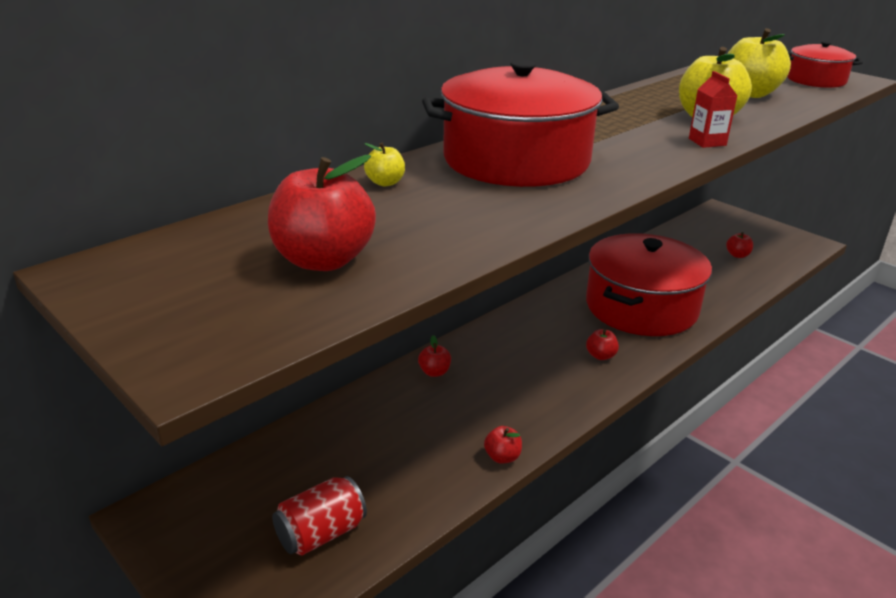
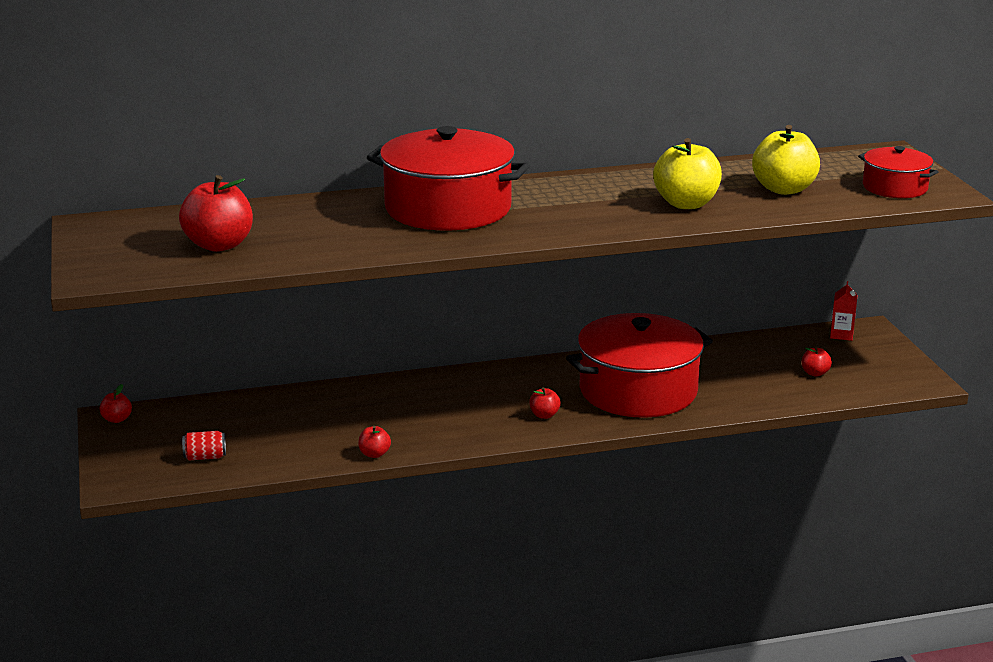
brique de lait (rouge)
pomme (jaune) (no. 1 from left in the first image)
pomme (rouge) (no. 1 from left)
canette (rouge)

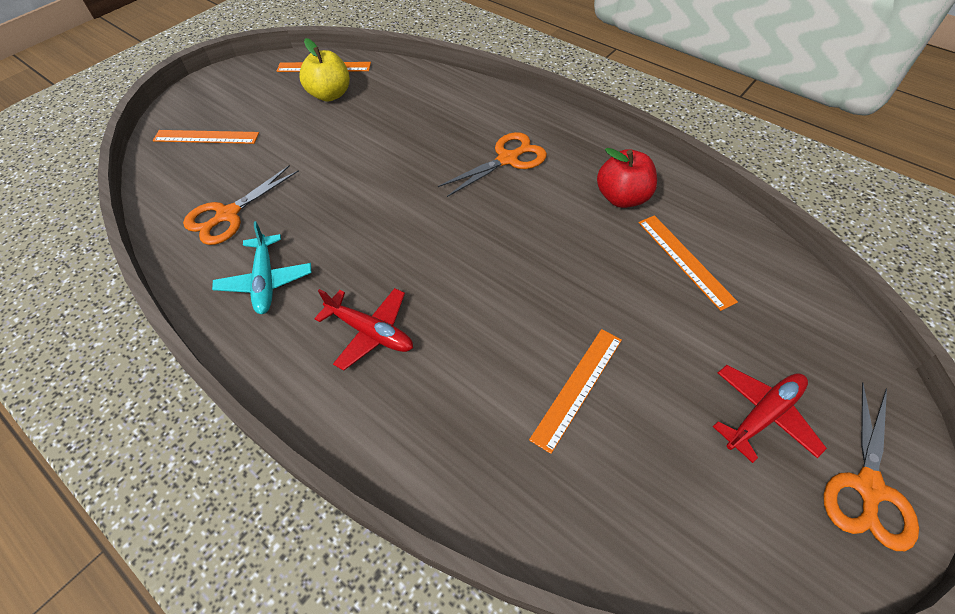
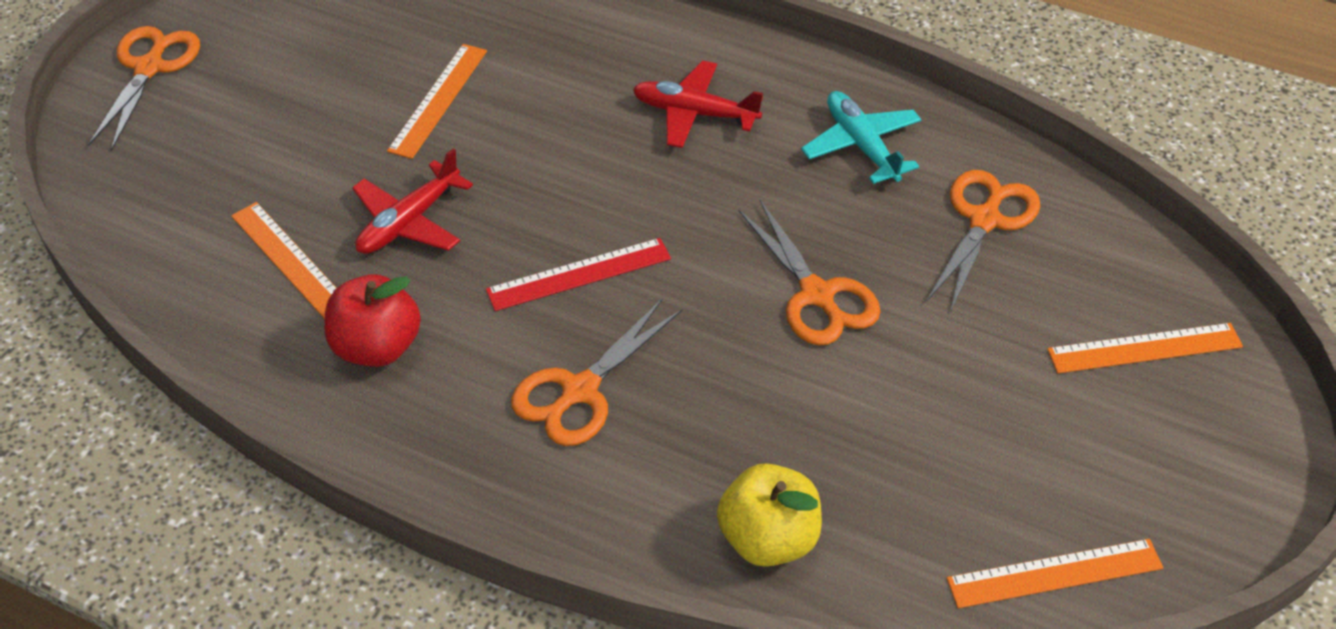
pomme (jaune)
avion (rouge) (no. 1 from left)
ciseaux (orange) (no. 3 from left)
règle (rouge)

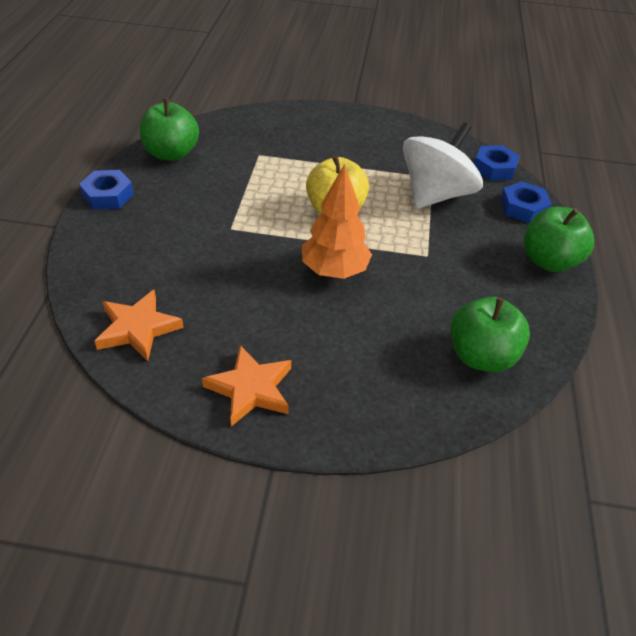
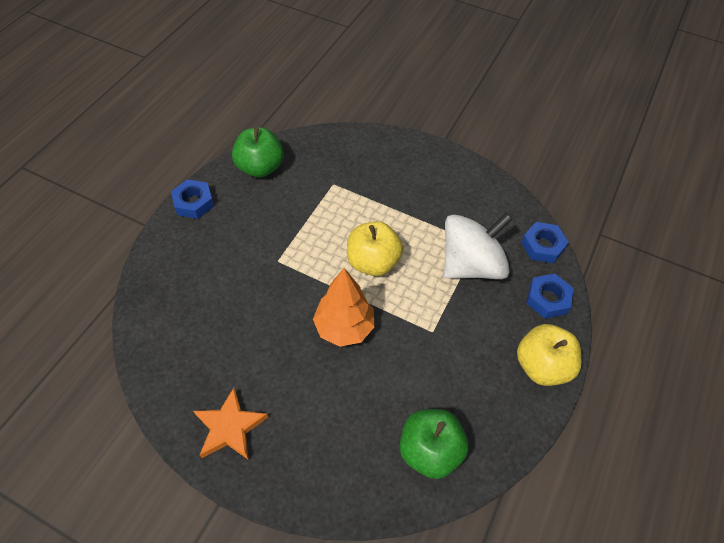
pomme (jaune) (no. 2 from left)
étoile (orange) (no. 1 from left in the first image)

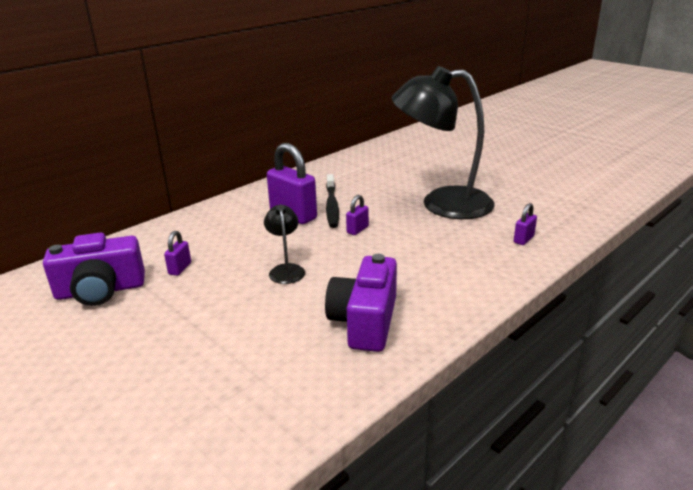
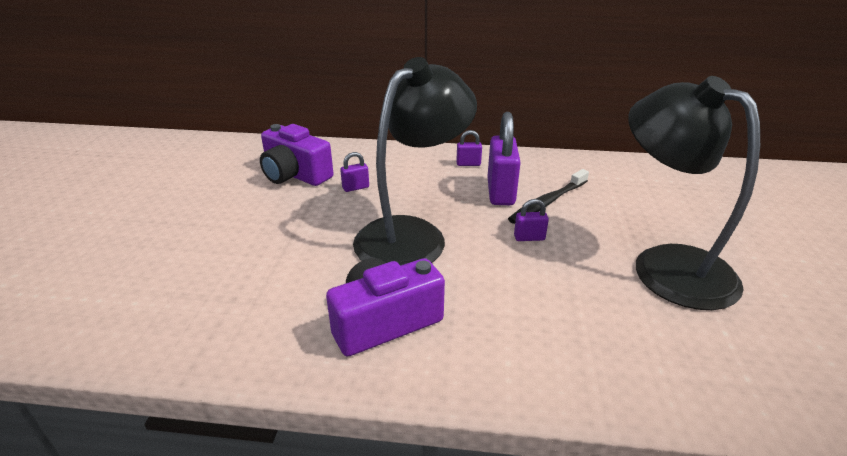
cadenas (violet) (no. 2 from left)
lampe (noir) (no. 1 from left)

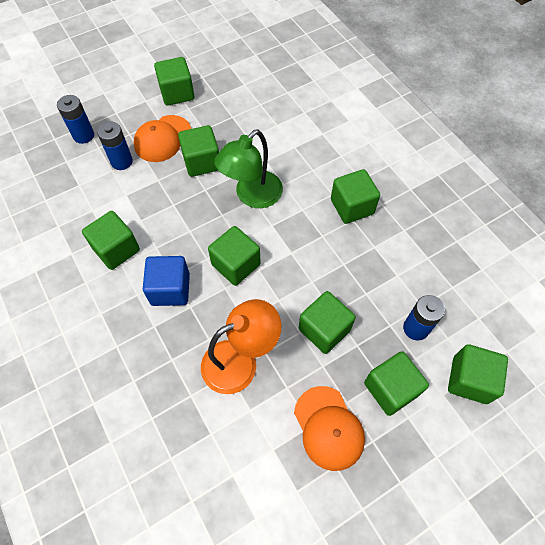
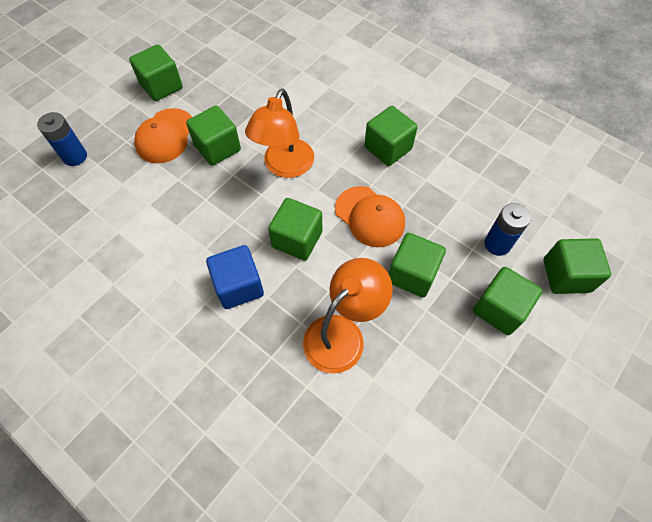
pile (bleu) (no. 2 from left in the first image)
lampe (orange) (no. 1 from left)
cube (vert) (no. 1 from left in the first image)
casquette (orange) (no. 2 from left)

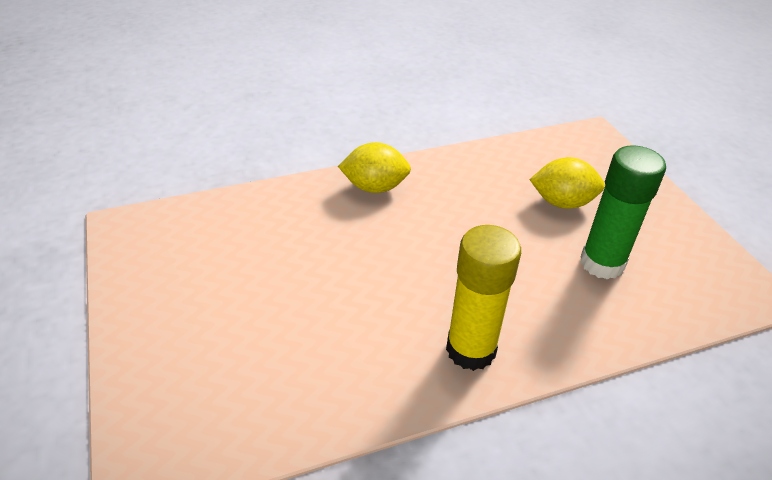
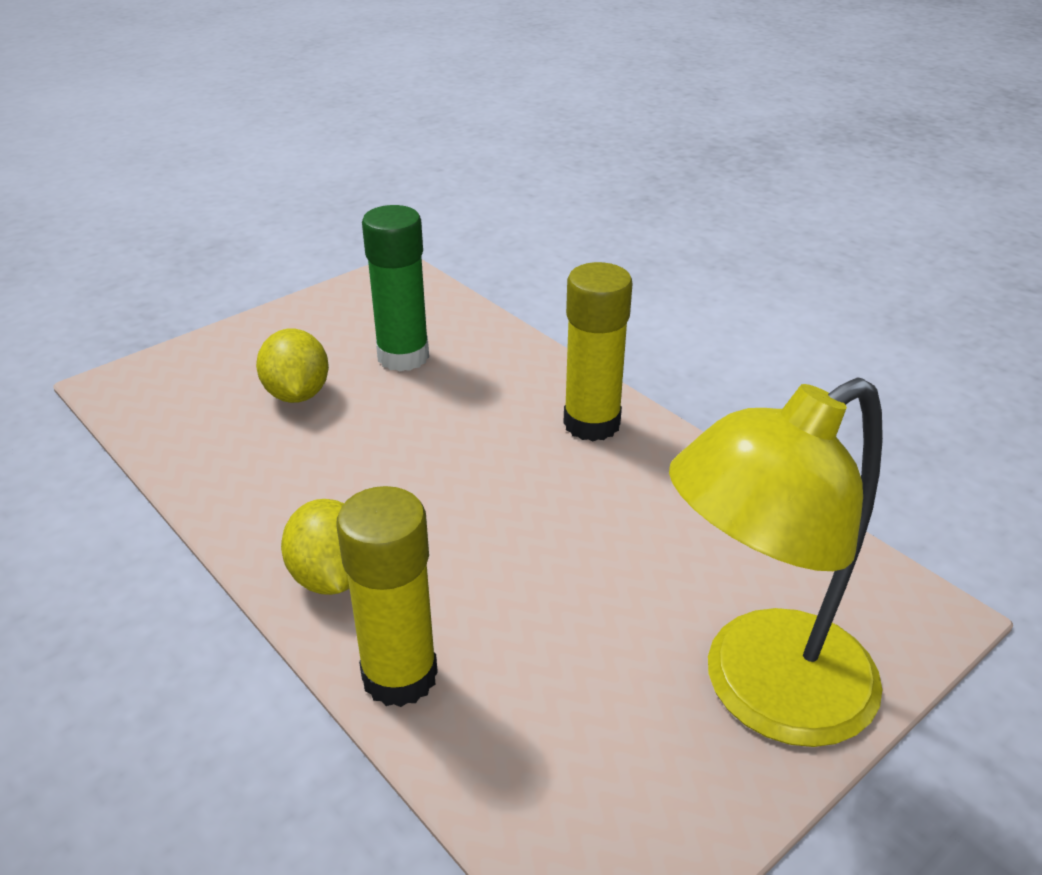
lampe (jaune)
bâton de colle (jaune) (no. 1 from left)

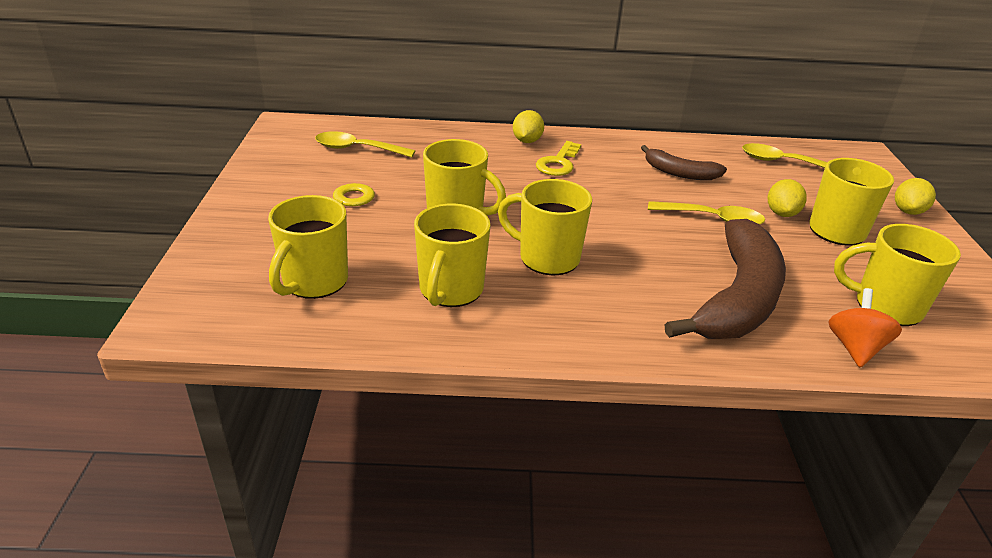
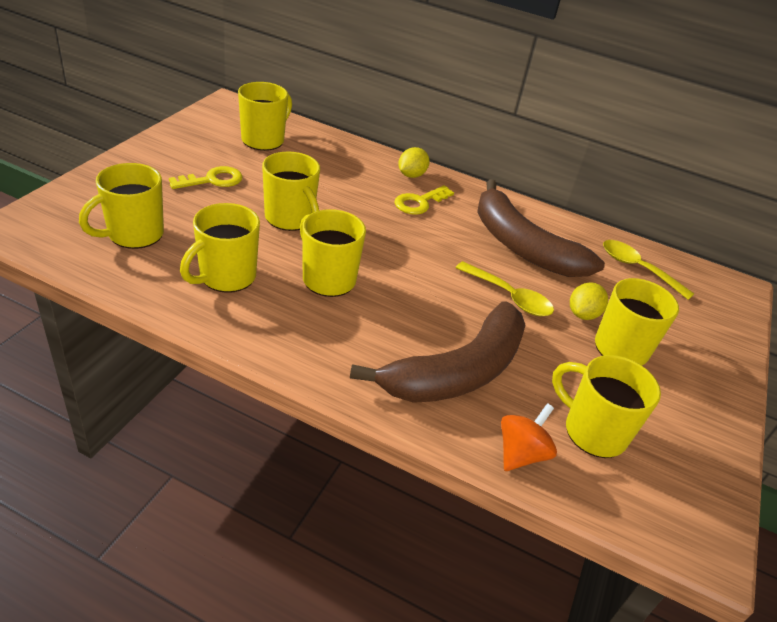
tasse (jaune) (no. 3 from left)
banane (marron) (no. 2 from left)
citron (jaune) (no. 3 from left in the first image)

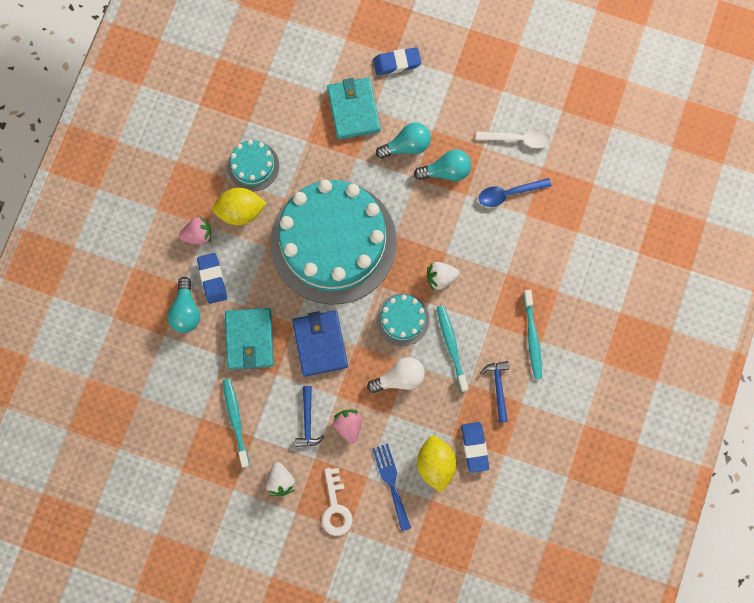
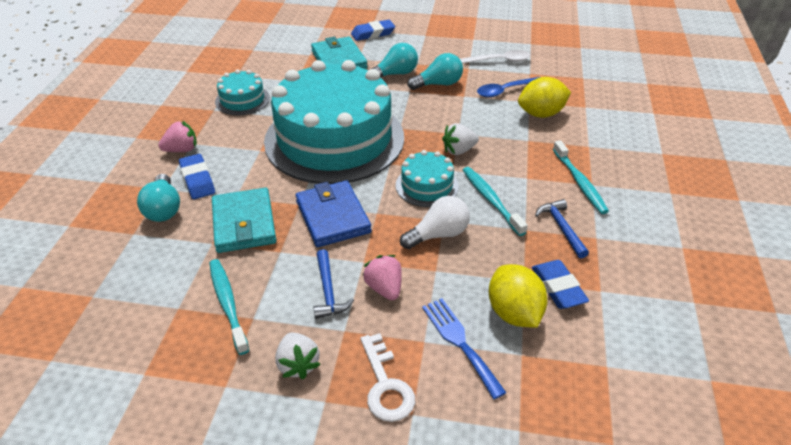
citron (jaune) (no. 2 from left)

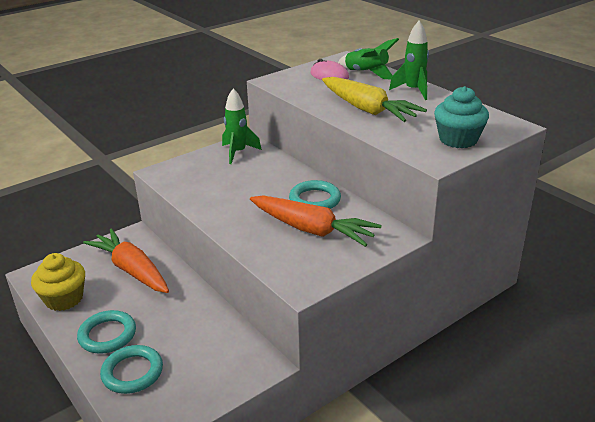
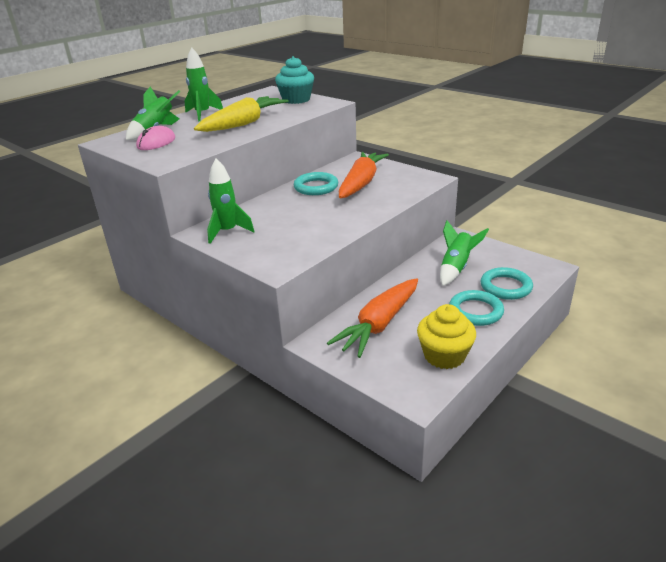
fusée (vert) (no. 4 from left)

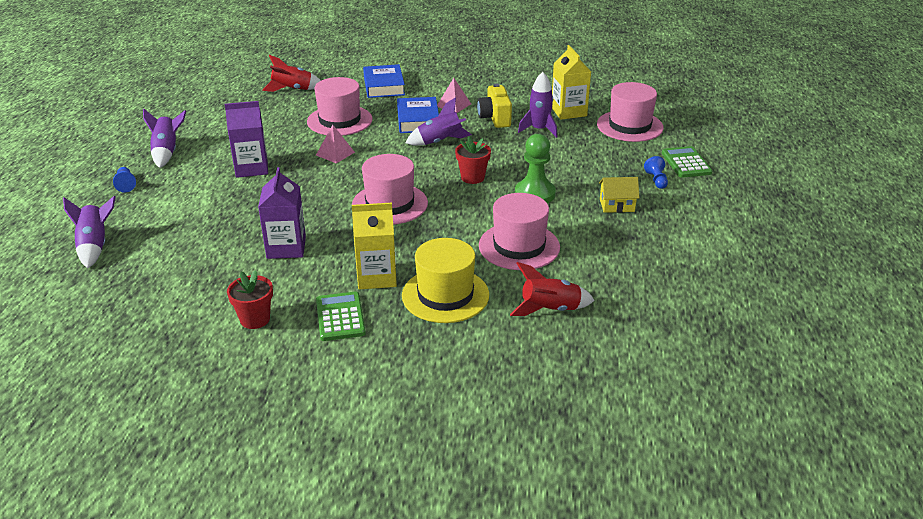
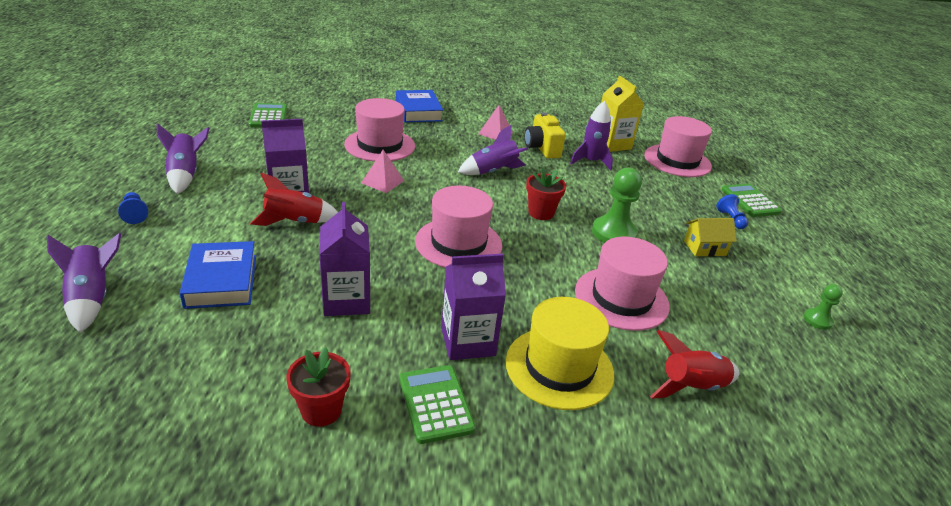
fusée (rouge) (no. 1 from left)
livre (bleu) (no. 1 from left)
brique de lait (violet) (no. 3 from left)
calculatrice (vert) (no. 1 from left)
pion (vert) (no. 2 from left)

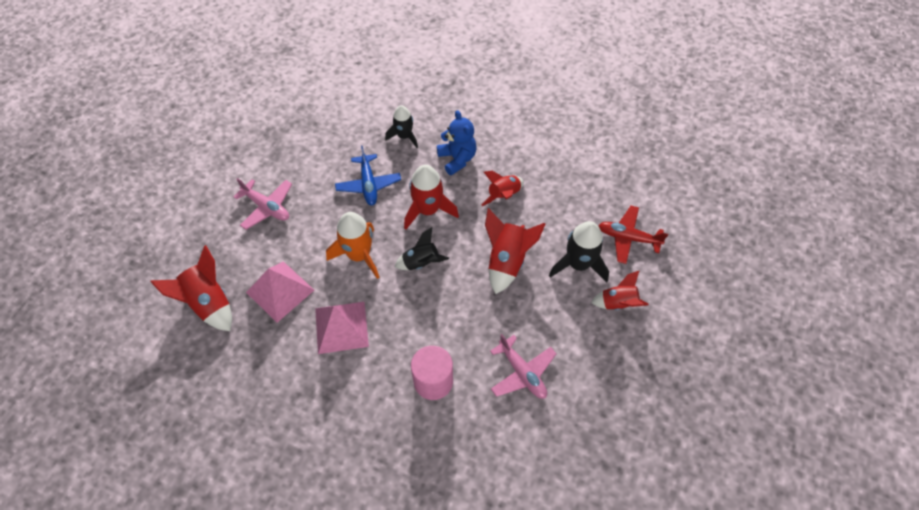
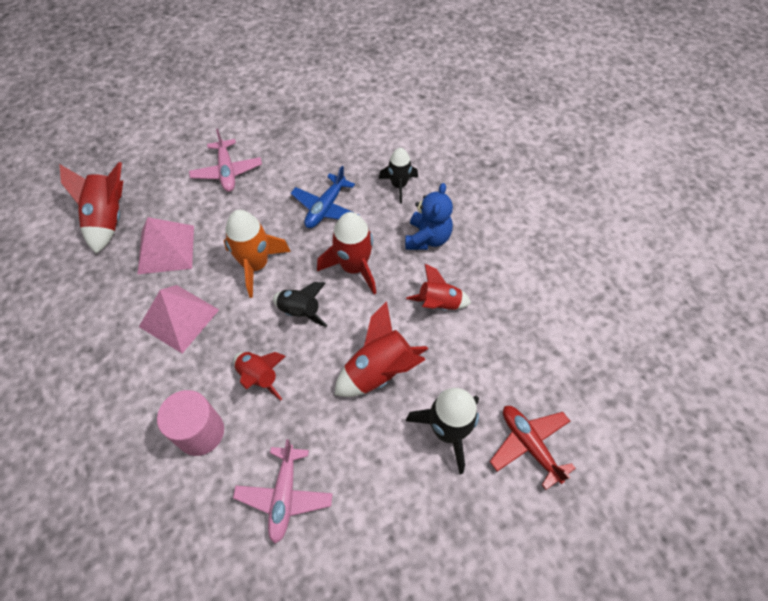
fusée (rouge) (no. 2 from left)

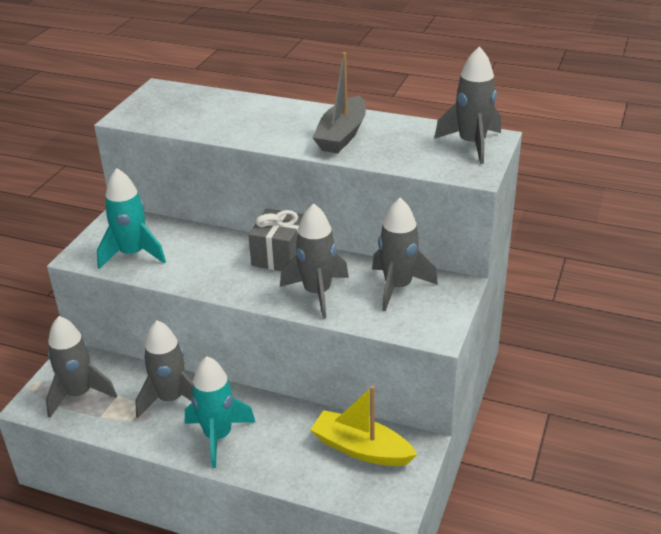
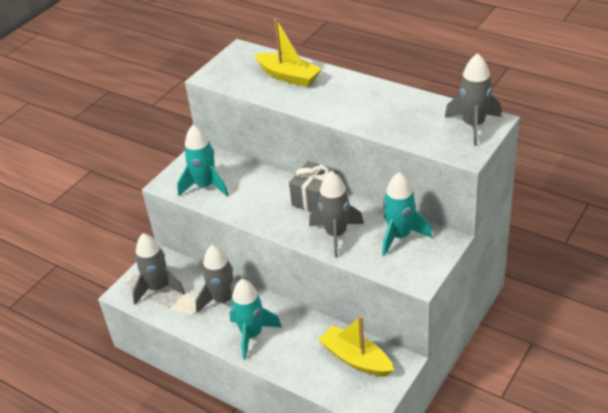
bateau (gris)
fusée (turquoise) (no. 3 from left)
bateau (jaune) (no. 1 from left)

